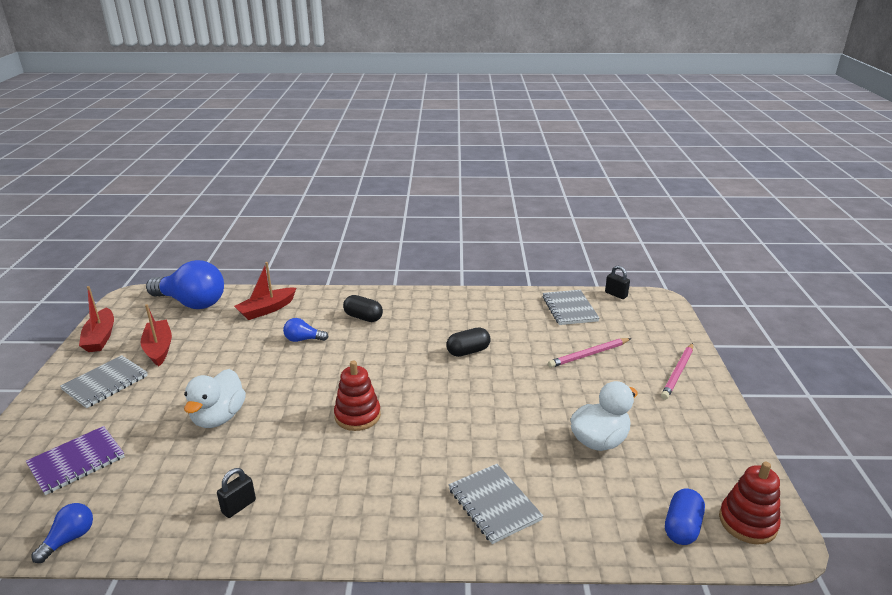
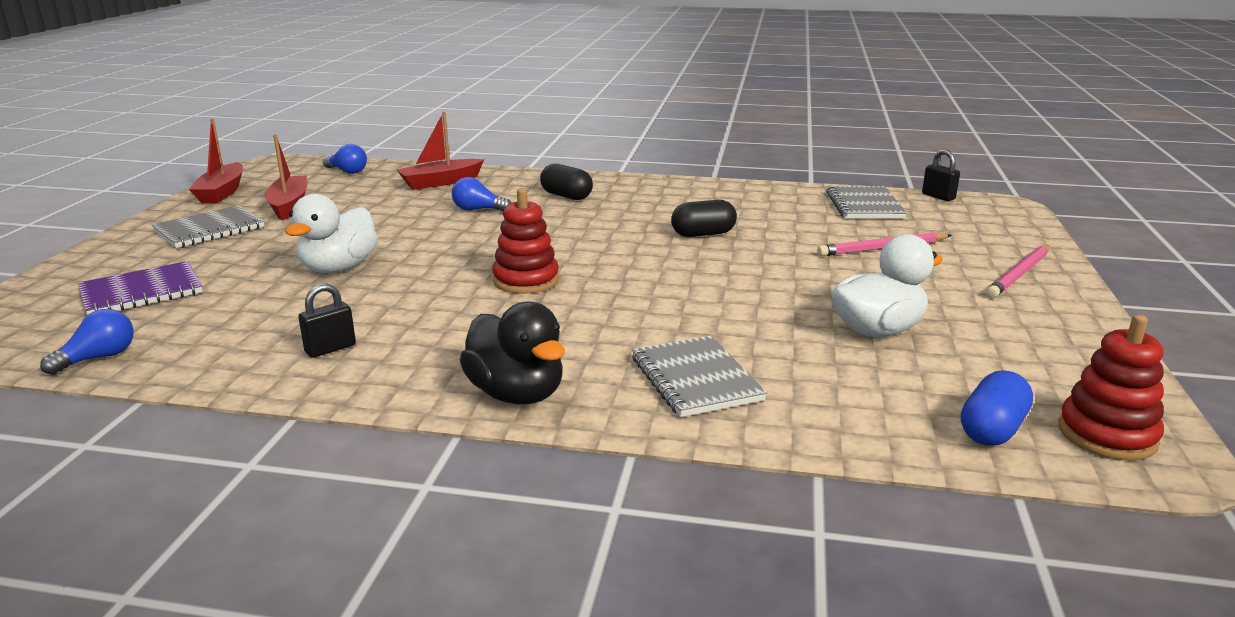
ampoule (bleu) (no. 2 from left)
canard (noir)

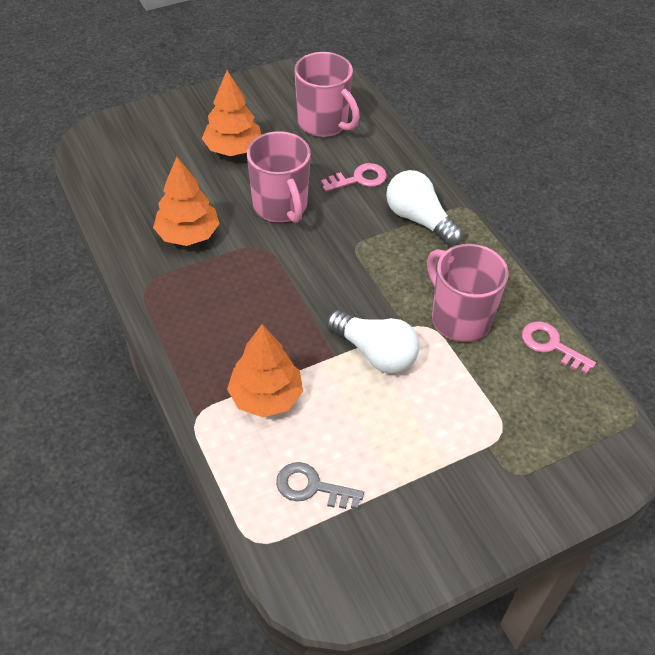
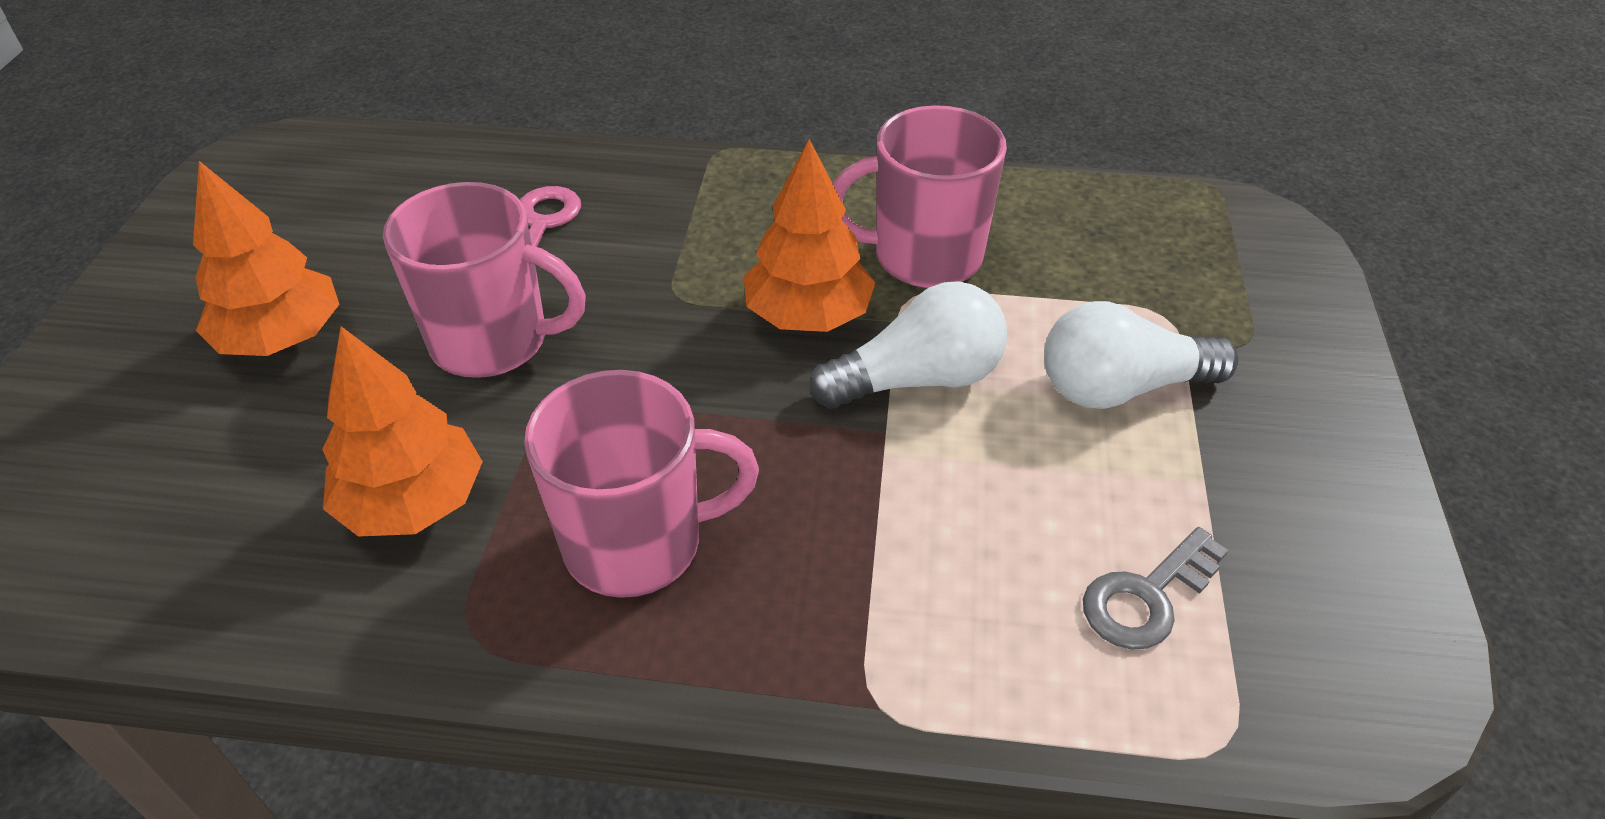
tasse (rose) (no. 2 from left)
ampoule (blanc) (no. 2 from left)
clé (rose) (no. 2 from left in the first image)
arbre (orange) (no. 3 from left)

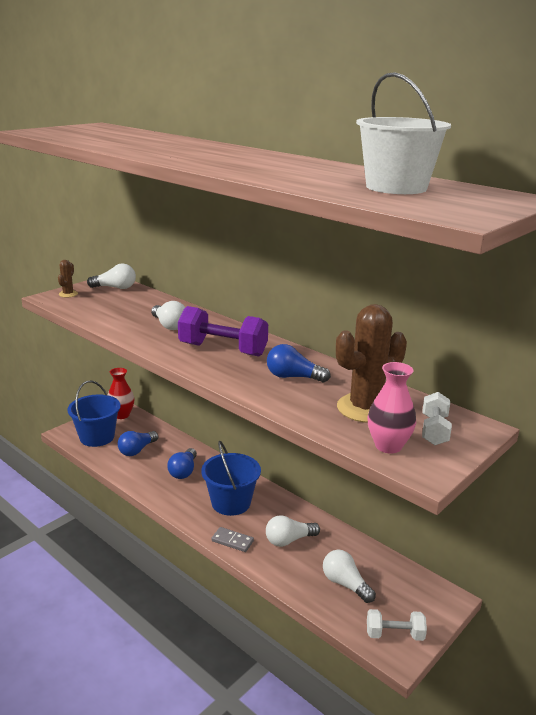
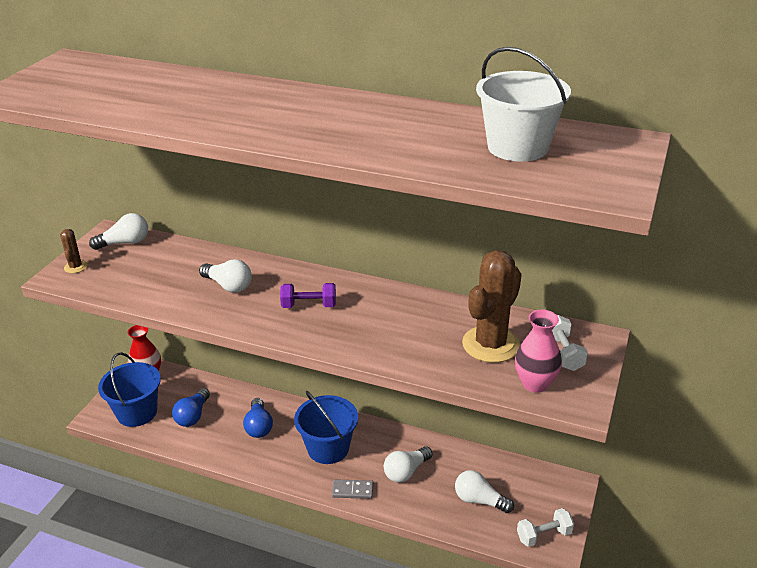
haltère (violet)
ampoule (bleu) (no. 3 from left in the first image)

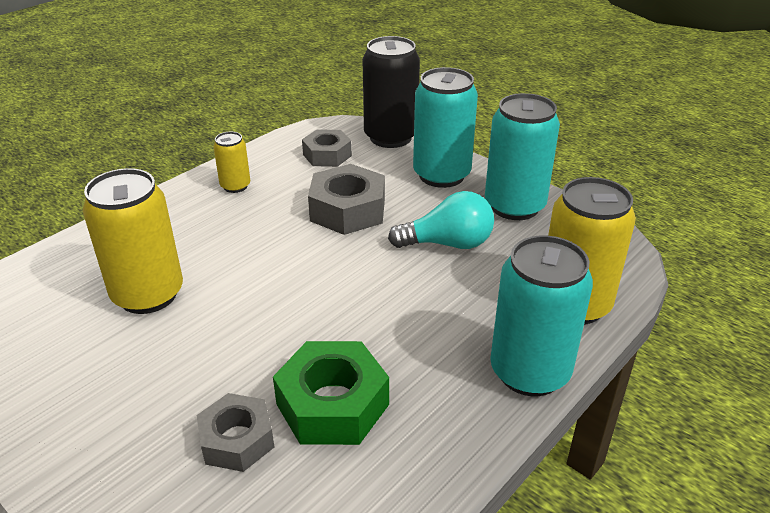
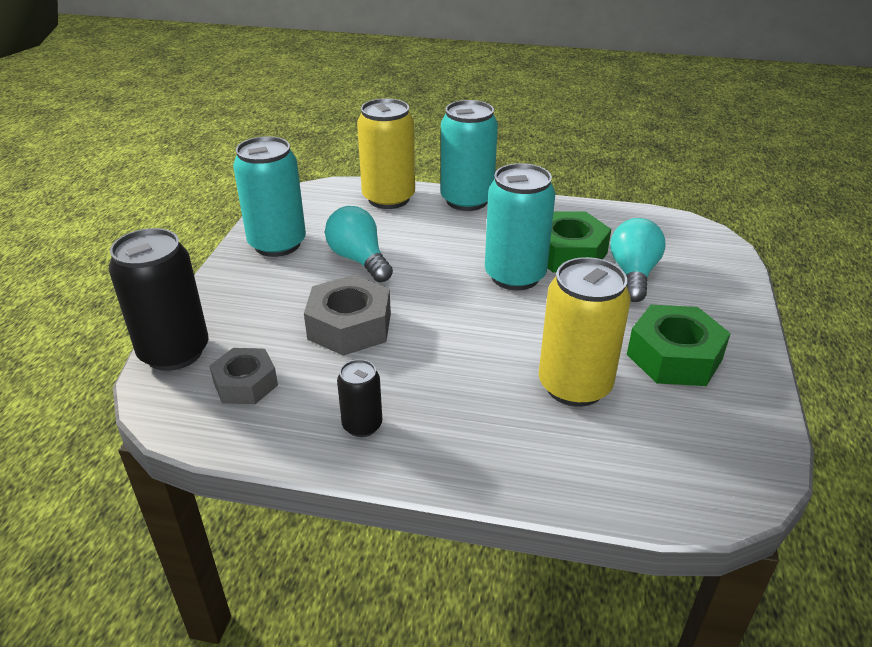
canette (turquoise) (no. 3 from left)
canette (noir) (no. 2 from left)
ampoule (turquoise) (no. 2 from left)
écrou (vert) (no. 2 from left)

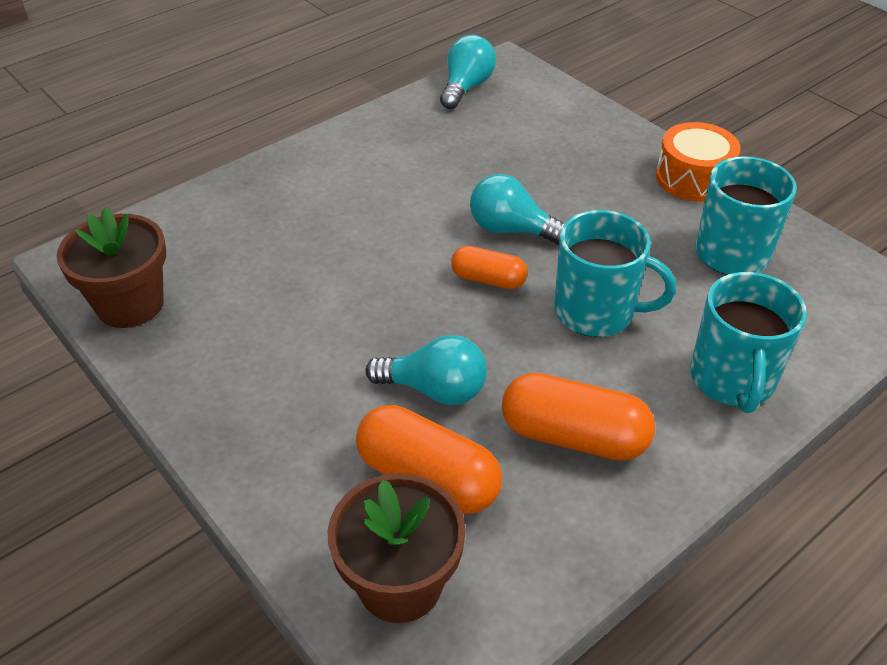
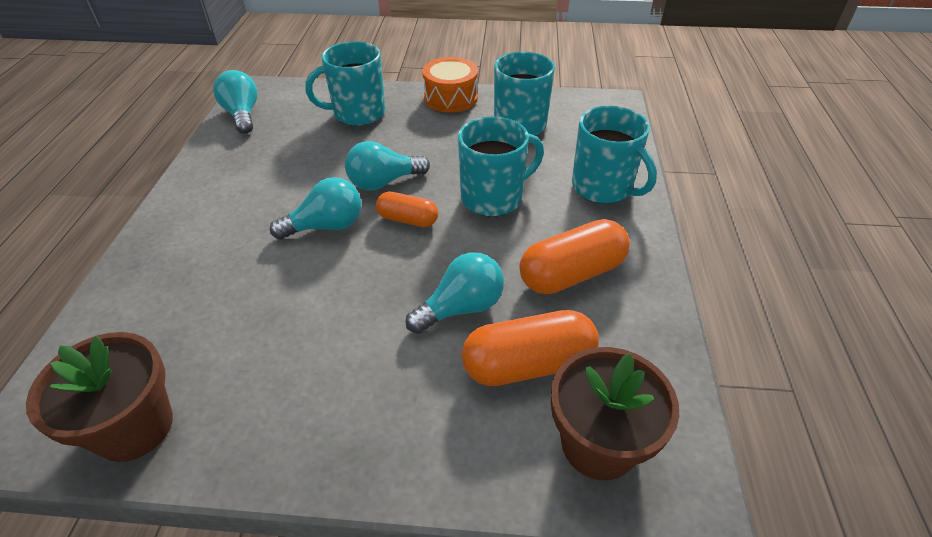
gélule (orange) (no. 1 from left)
tasse (turquoise) (no. 1 from left)
ampoule (turquoise) (no. 2 from left)

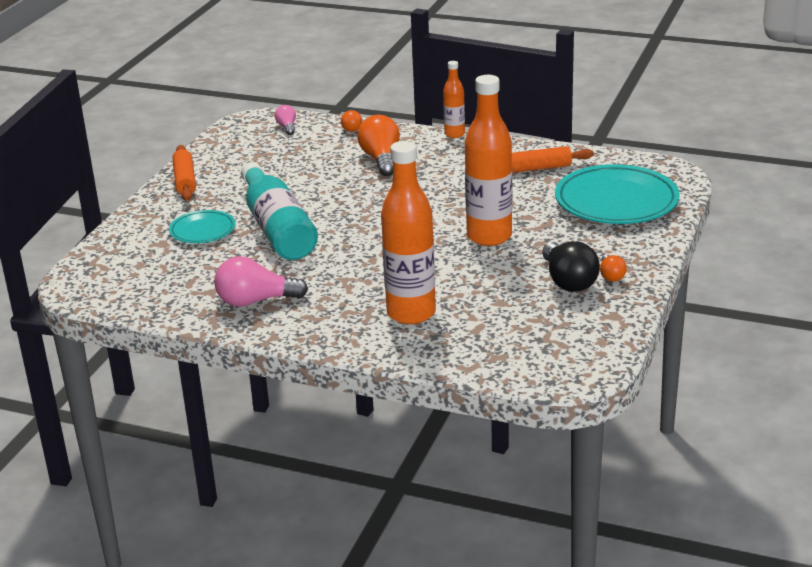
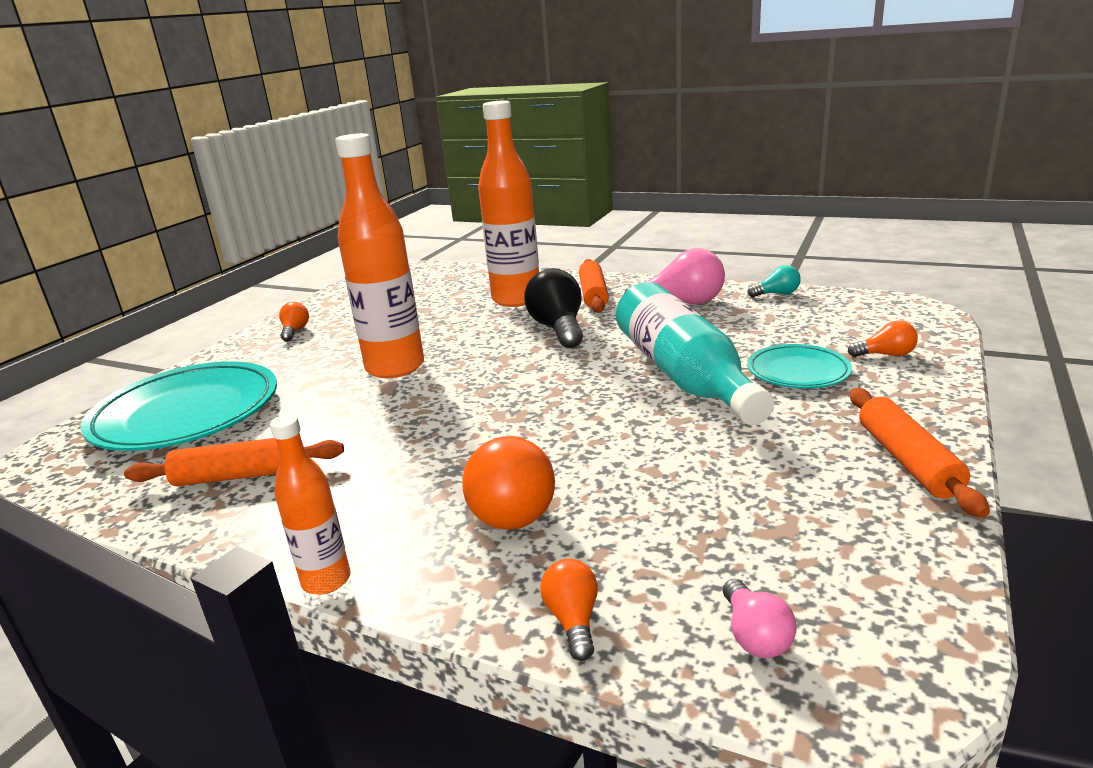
ampoule (noir)
rouleau à pâtisserie (orange) (no. 2 from left)
ampoule (turquoise)
ampoule (orange) (no. 4 from left)

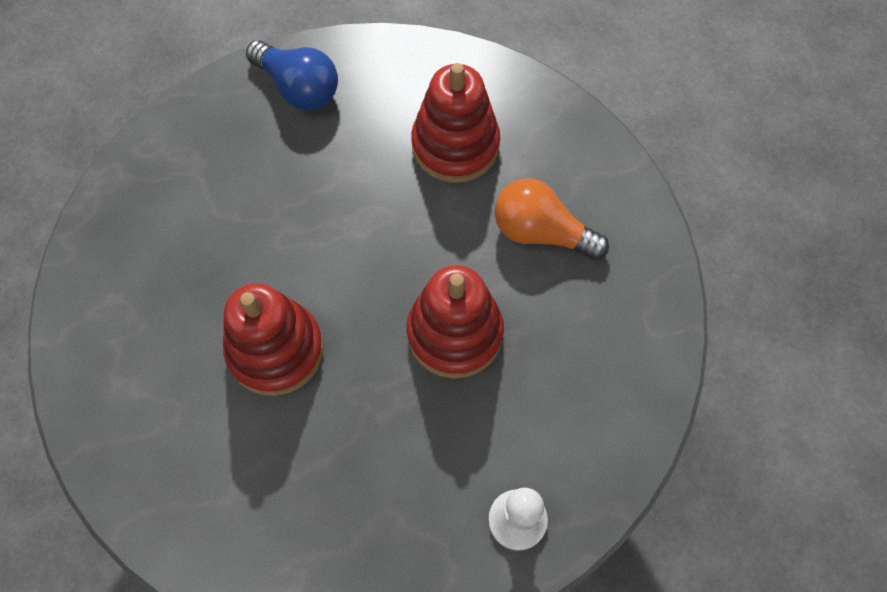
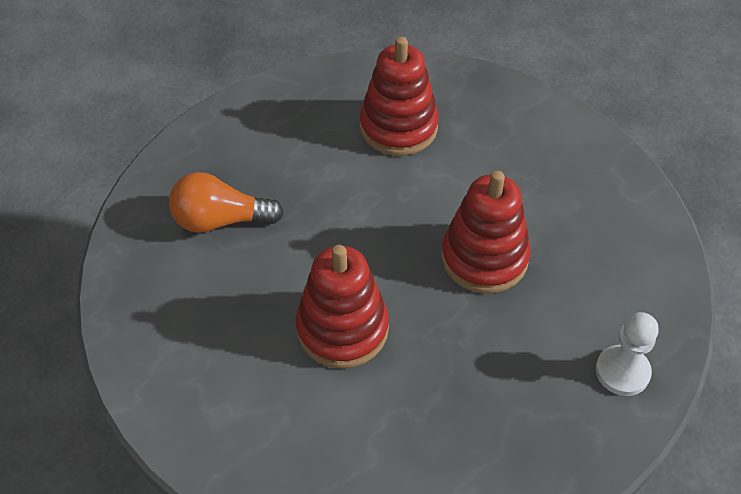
ampoule (bleu)
ampoule (orange)

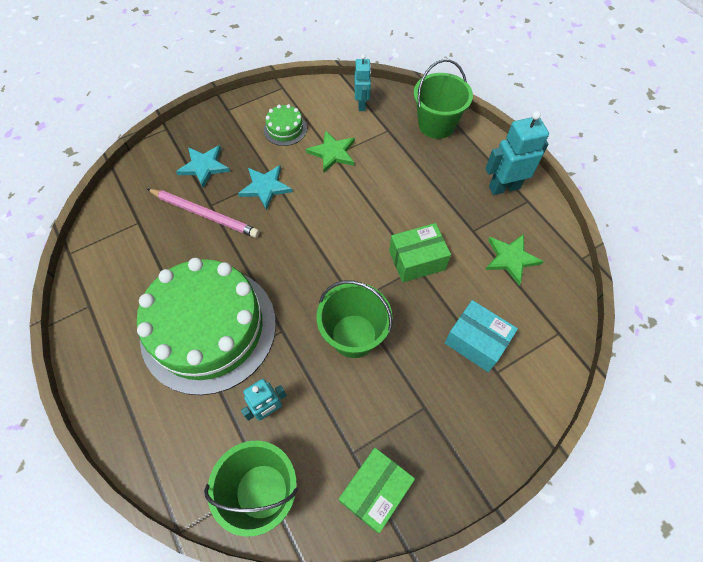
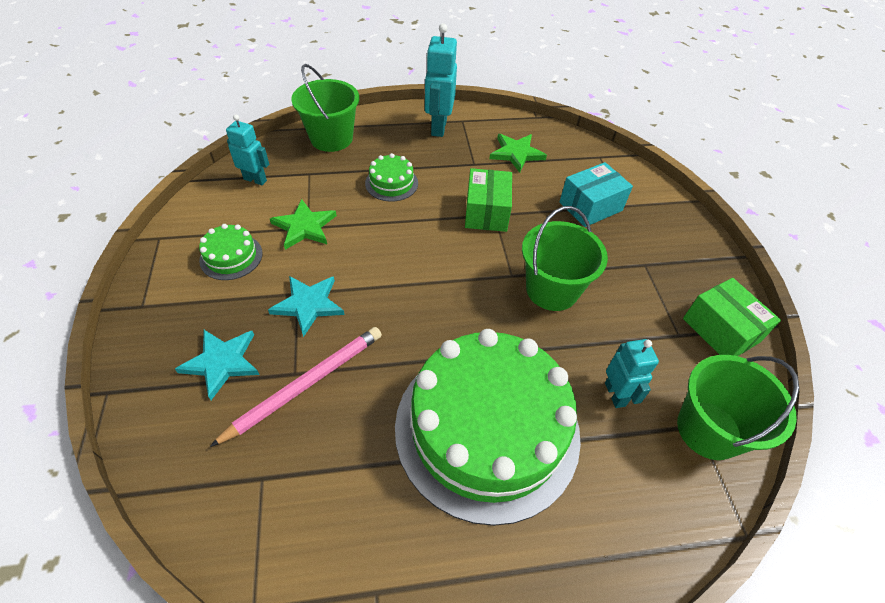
gâteau (vert) (no. 2 from left)

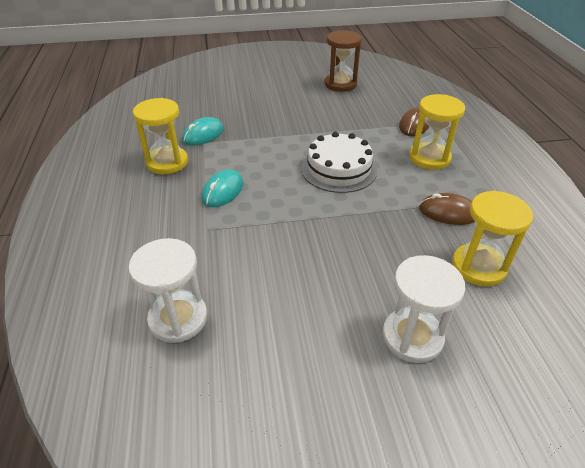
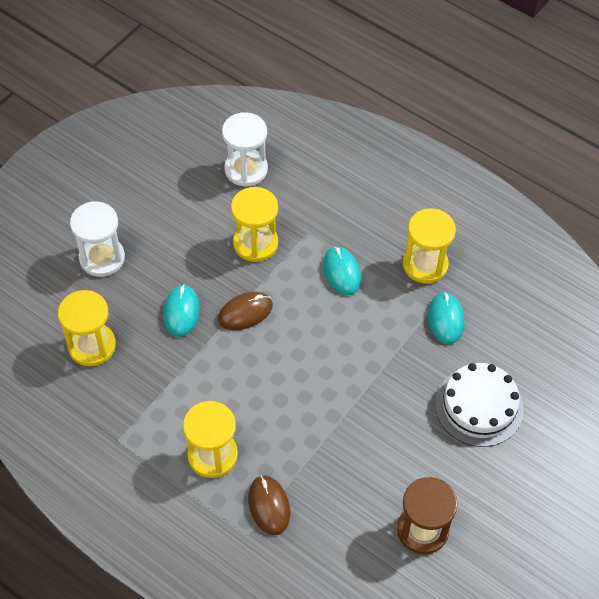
gâteau (blanc)
souris (marron) (no. 1 from left)
sablier (jaune) (no. 3 from left)
souris (turquoise) (no. 1 from left)

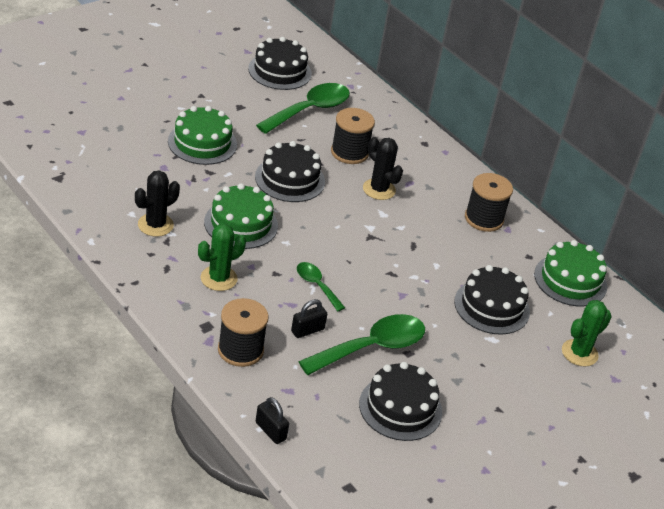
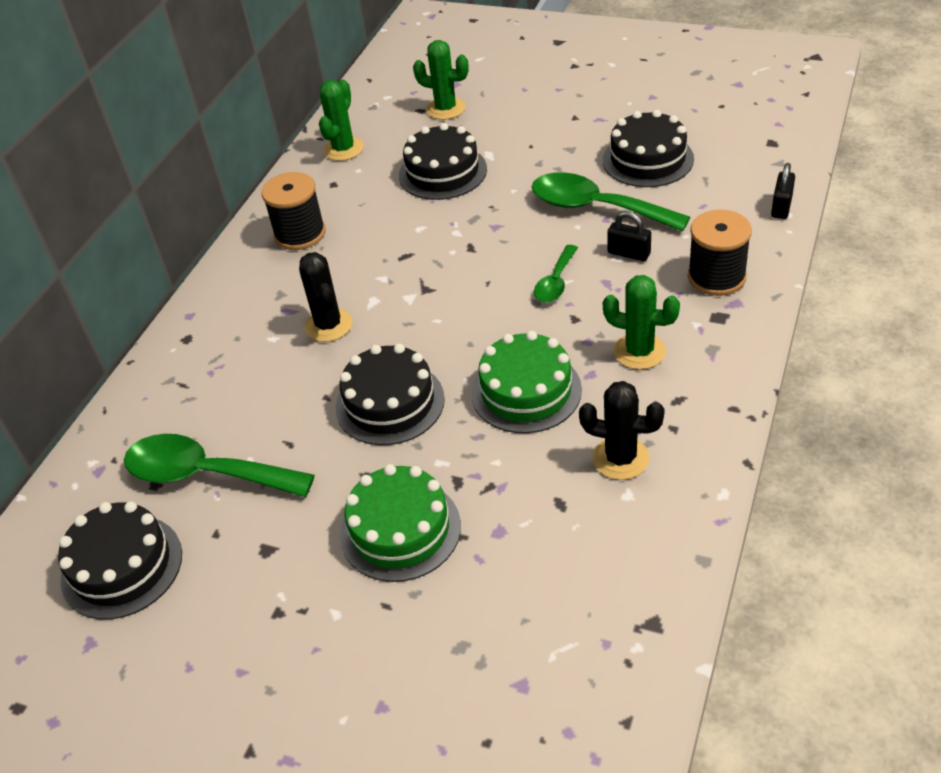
bobine (noir) (no. 2 from left in the first image)
cactus (noir) (no. 1 from left)
cactus (vert) (no. 1 from left)

